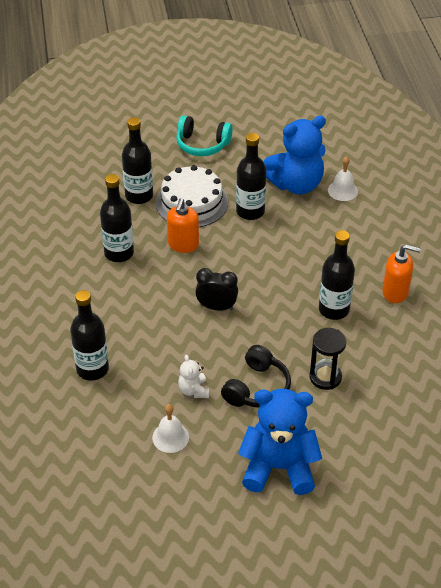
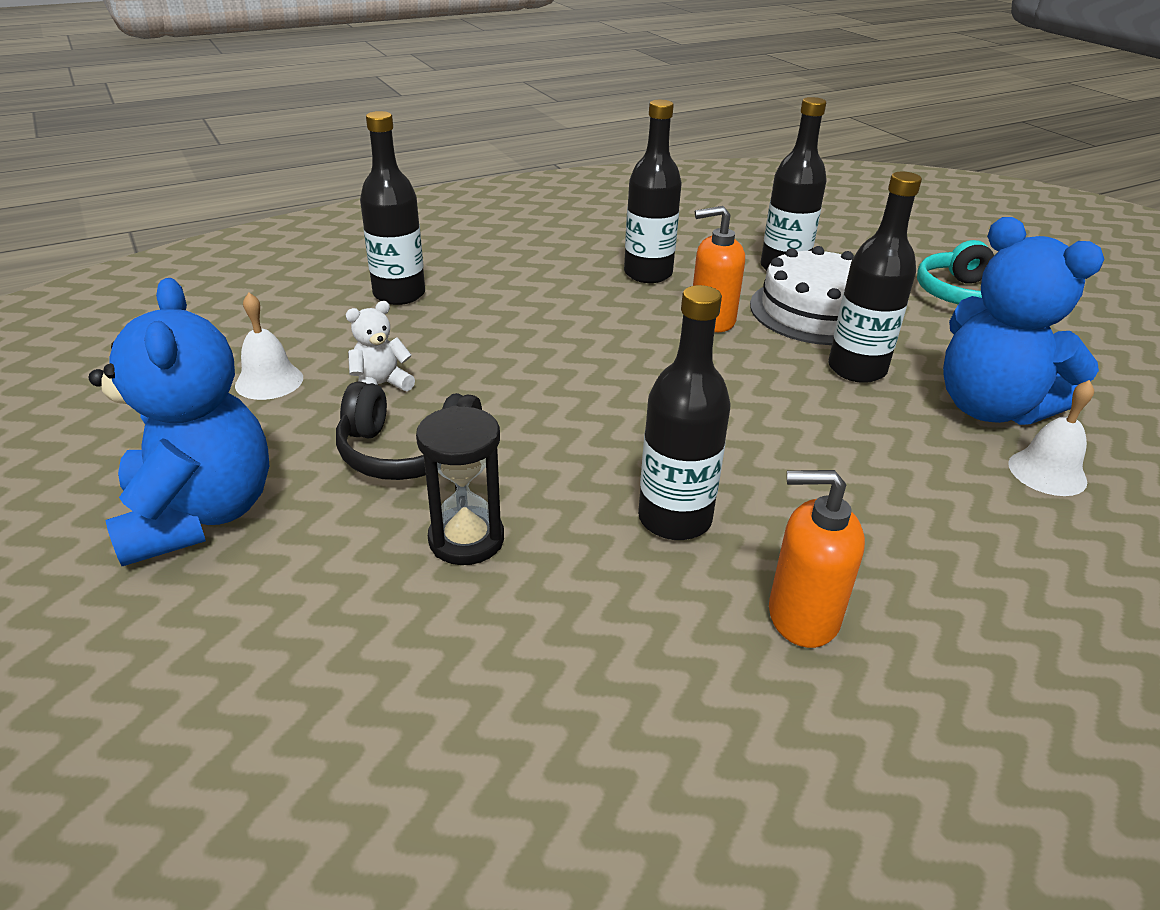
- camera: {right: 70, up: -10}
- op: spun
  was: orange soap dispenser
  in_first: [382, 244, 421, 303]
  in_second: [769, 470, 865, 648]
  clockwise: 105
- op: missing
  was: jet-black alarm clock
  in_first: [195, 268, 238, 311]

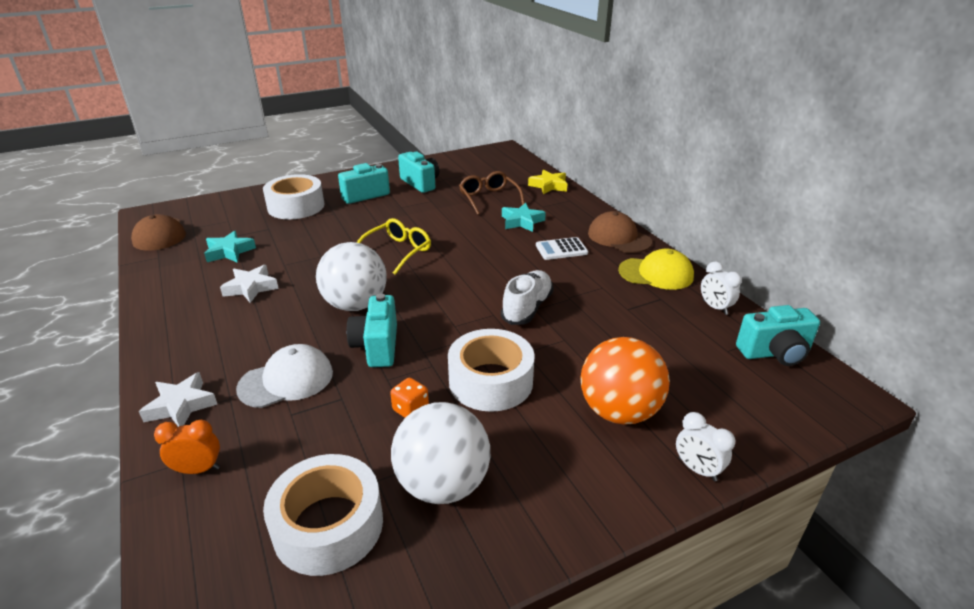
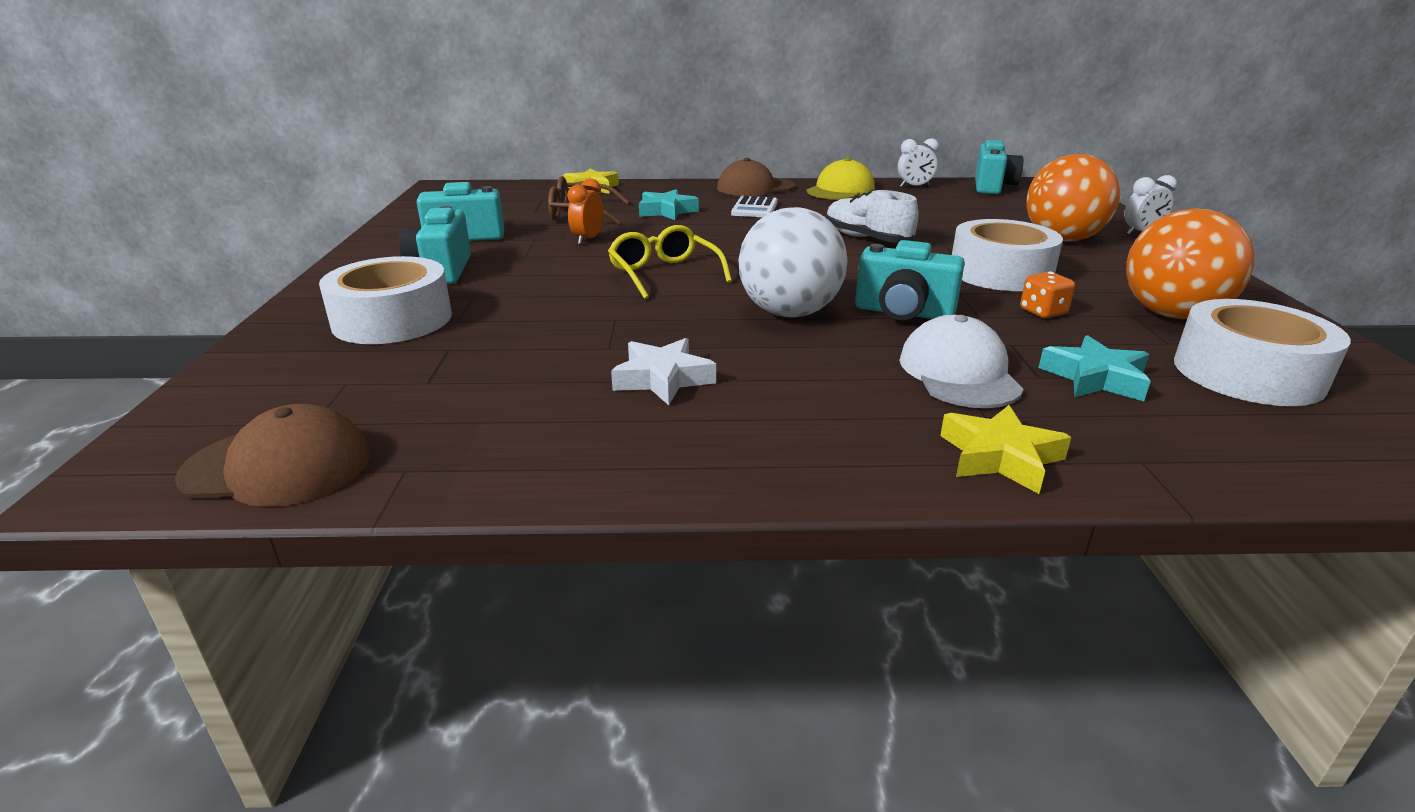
- camera: {right: -65, up: -5}
- op: relocated
  was: turquoise five-pointed star
  in_first: [204, 230, 256, 263]
  in_second: [1038, 335, 1151, 401]
- op: colour
  was: pure white five-pointed star
  now: yellow five-pointed star
  in_first: [139, 372, 217, 427]
  in_second: [940, 405, 1072, 494]
- op: colour
  was: pure white sphere
  now: orange sphere
  in_first: [391, 402, 490, 504]
  in_second: [1126, 208, 1254, 319]
- op: relocated
  was: orange alarm clock
  in_first: [154, 420, 220, 474]
  in_second: [567, 178, 604, 245]

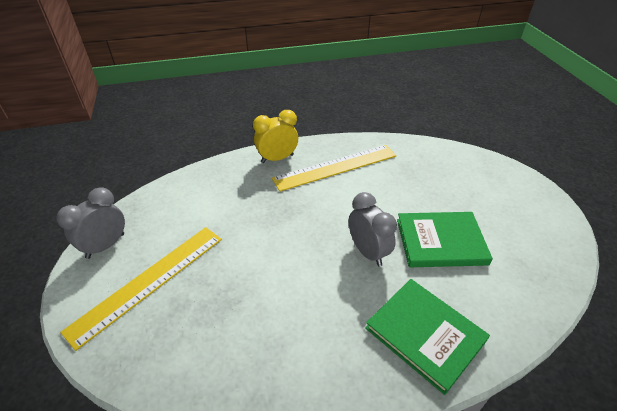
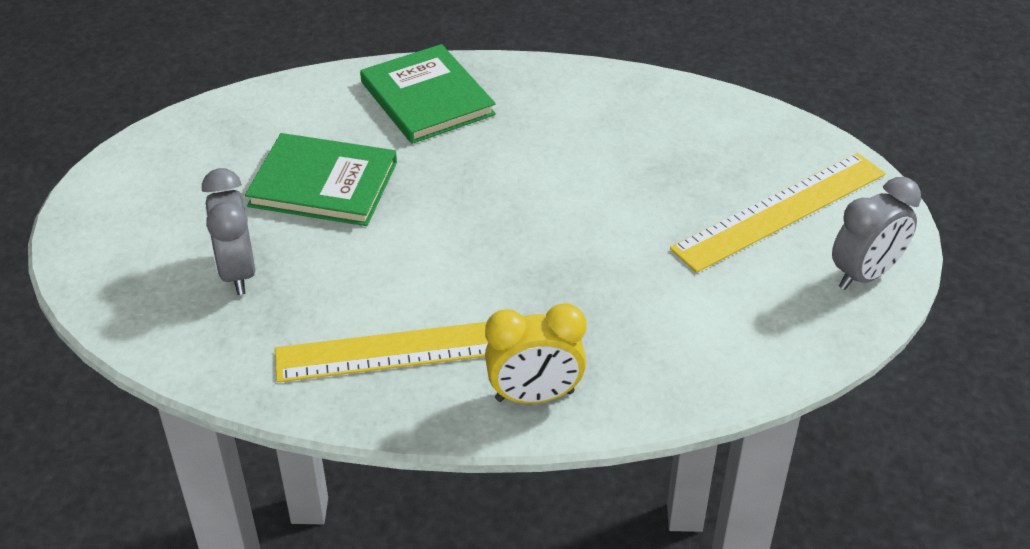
- camera: {right: -165, up: 0}
- op: relocated
  was: grey alarm clock
  in_first: [349, 192, 397, 266]
  in_second: [202, 168, 255, 295]

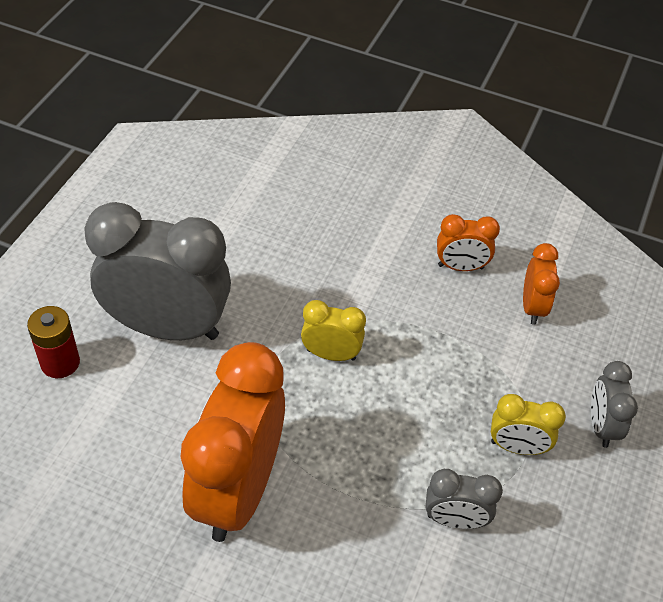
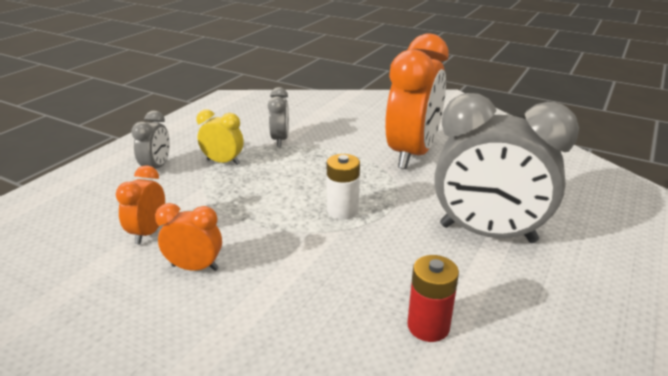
- camera: {right: -170, up: -20}
- op: exchanged
  was: yellow alarm clock
  now: pure white battery
  in_first: [301, 300, 366, 361]
  in_second: [327, 154, 360, 220]
- op: relocated
  was: crimson battery
  in_first: [27, 306, 80, 378]
  in_second: [407, 255, 459, 342]
- op: spun
  was: grey alarm clock
  in_first: [426, 469, 503, 529]
  in_second: [268, 87, 289, 147]
  clockwise: 75

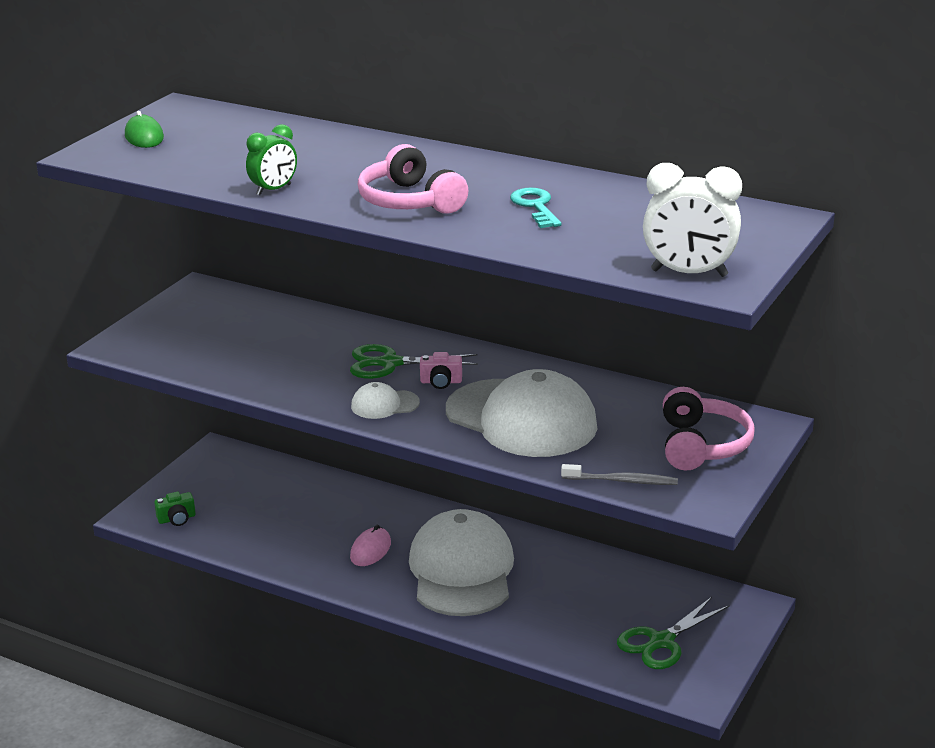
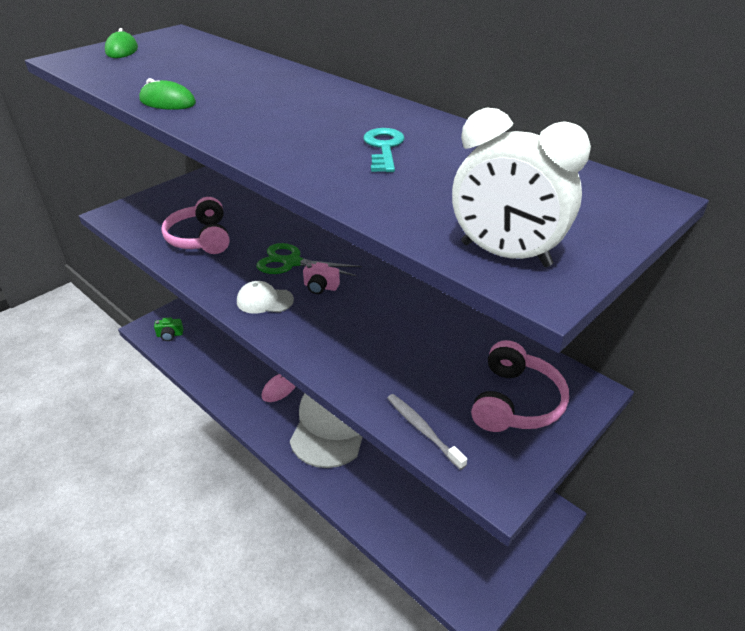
- camera: {right: 15, up: 10}
- op: exchanged
  was: leaf-green alarm clock
  now: leaf-green mouse
  in_first: [246, 124, 297, 195]
  in_second: [139, 78, 196, 110]
- op: relocated
  was: rosy headset
  in_first: [358, 144, 469, 214]
  in_second: [161, 197, 229, 254]
- op: missing
  was: pure white peaked cap
  in_first: [446, 369, 597, 457]
- op: spun
  was: grey tooth brush
  in_first: [561, 464, 678, 485]
  in_second: [387, 394, 467, 470]
  clockwise: -150
- op: missing
  was: leaf-green scissors
  in_first: [617, 597, 730, 669]

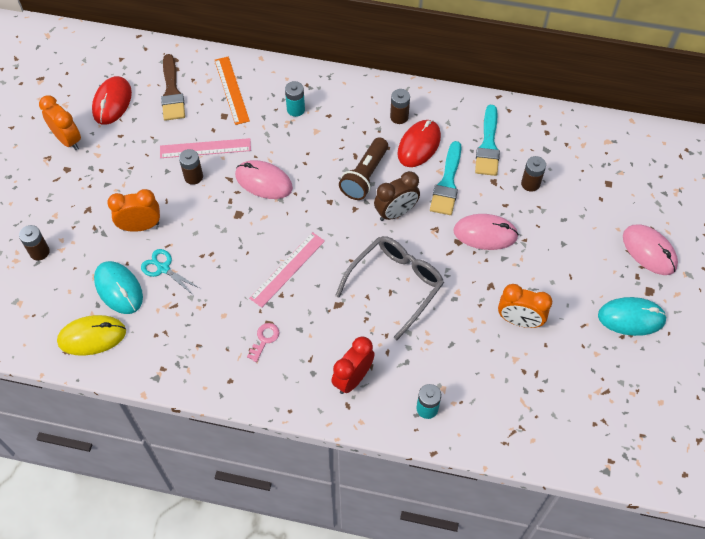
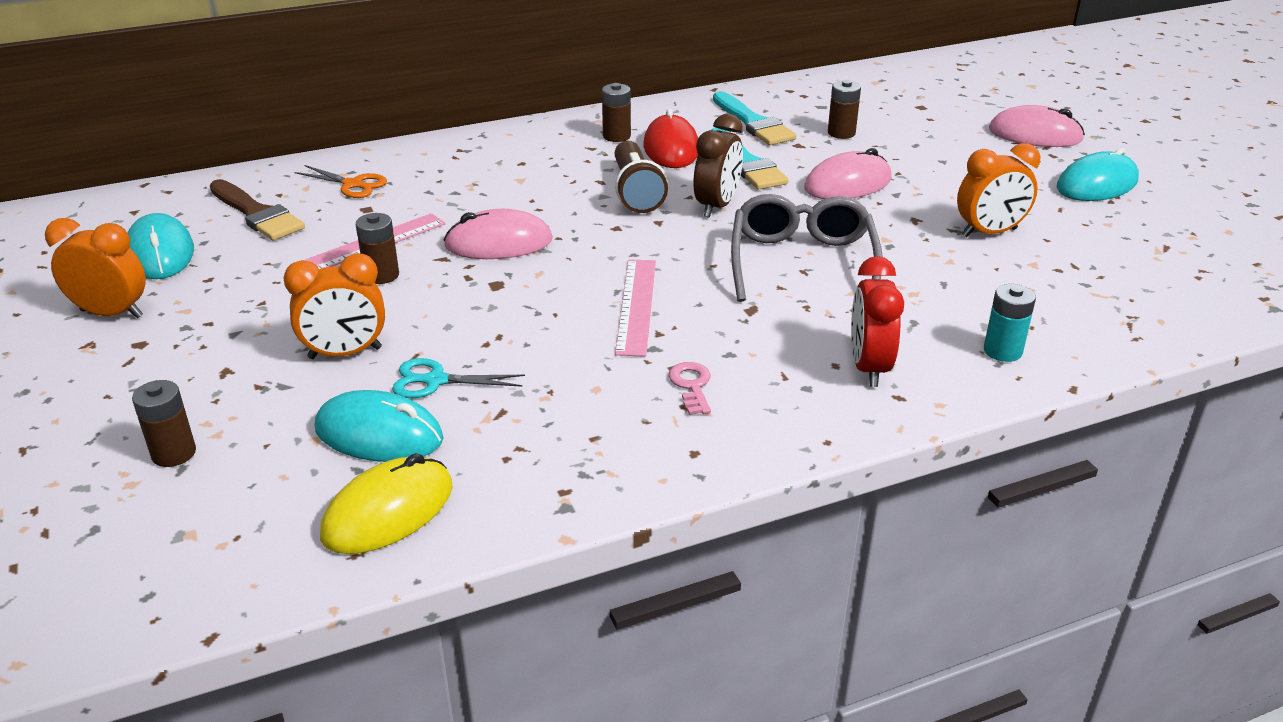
- camera: {right: -35, up: -25}
- op: exchanged
  was: orange straightedge
  now: orange scissors
  in_first: [215, 57, 250, 125]
  in_second: [295, 165, 387, 198]
- op: colour
  was: crimson mouse
  now: turquoise mouse
  in_first: [92, 76, 132, 125]
  in_second: [127, 213, 194, 279]
- op: missing
  was: turquoise battery
  in_first: [285, 81, 305, 117]
- op: spun
  was: orange alarm clock
  in_first: [107, 189, 160, 232]
  in_second: [283, 253, 385, 359]
  clockwise: -150

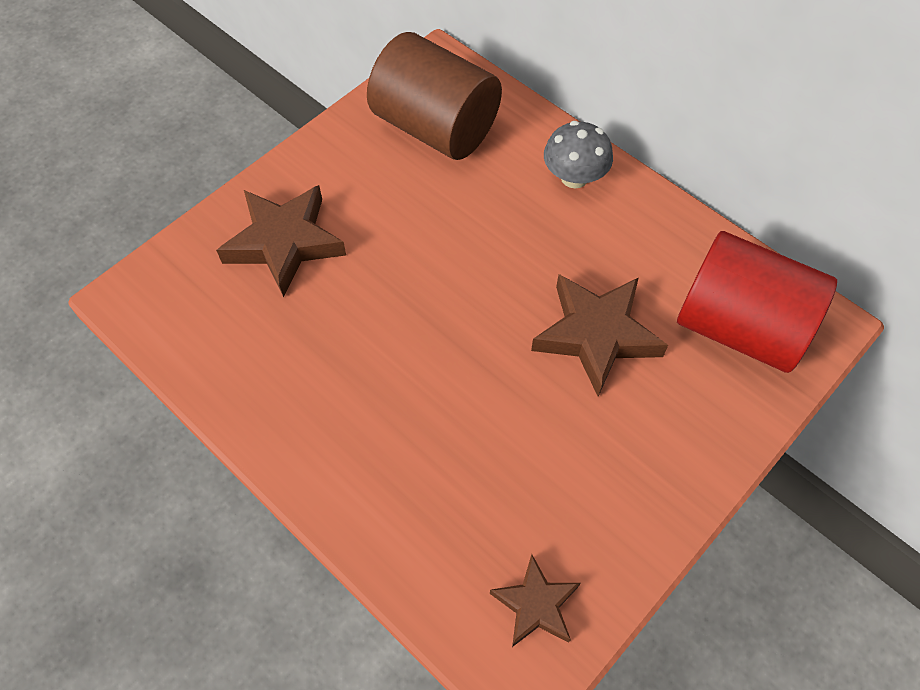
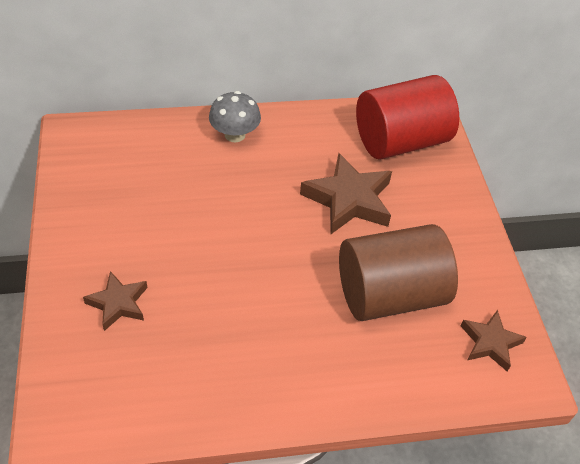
- camera: {right: -55, up: -10}
- op: relocated
  was: brown cylinder
  in_first: [367, 32, 502, 160]
  in_second: [339, 224, 458, 321]
- op: size
  was: brown five-pointed star
  in_first: [216, 185, 346, 297]
  in_second: [83, 271, 147, 331]
  ratio: 0.59

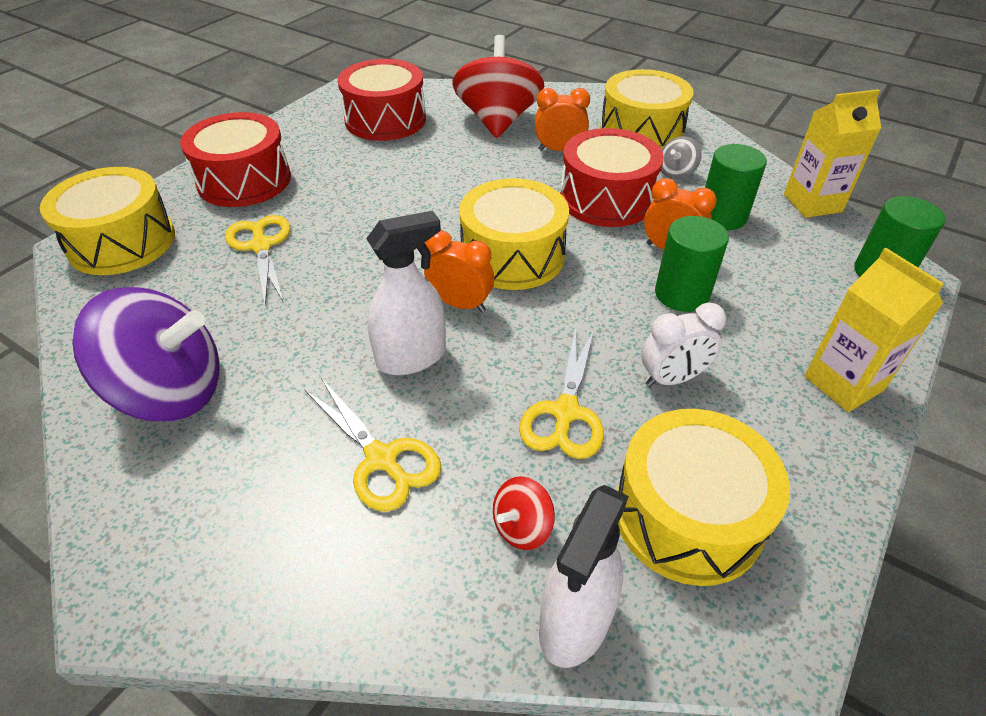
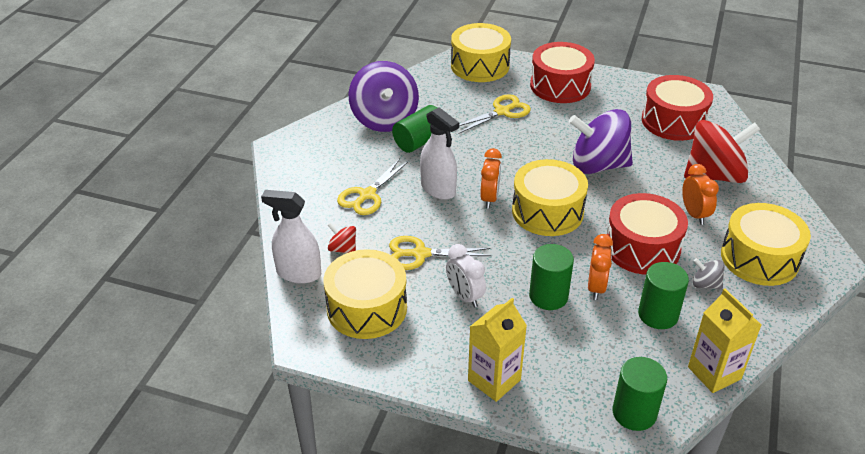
- camera: {right: 75, up: -5}
- op: appeared
  now: leaf-green cylinder
  in_second: [392, 105, 437, 153]
- op: appeared
  now: violet spinning top
  in_second: [569, 109, 633, 174]

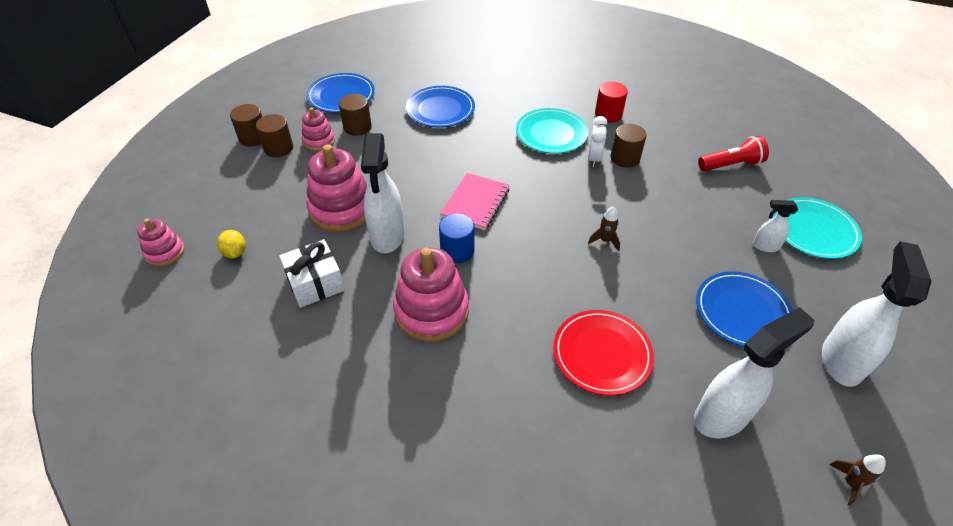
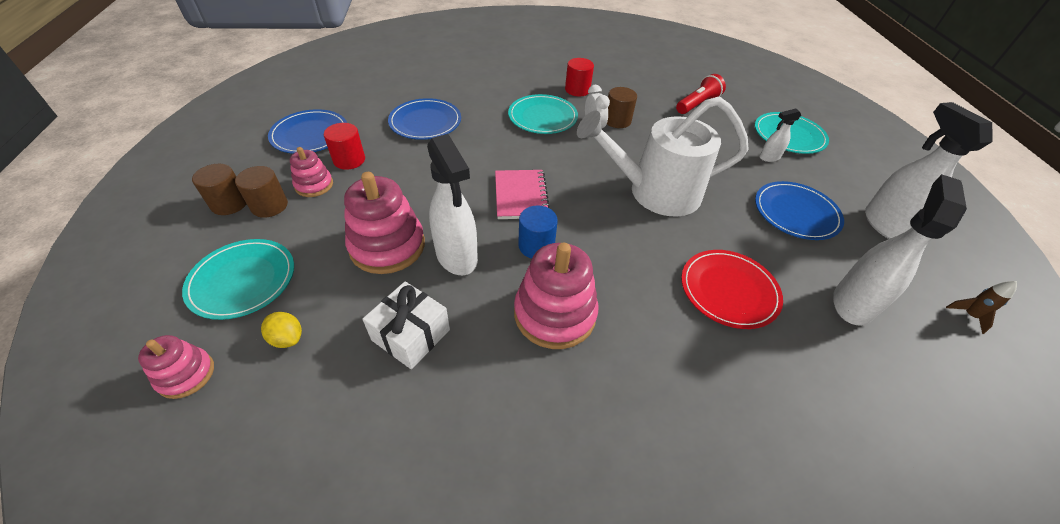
- camera: {right: -30, up: 0}
- op: colour
  was: brown cylinder
  now: crimson cylinder
  in_first: [339, 94, 372, 136]
  in_second: [324, 123, 365, 170]
- op: exchanged
  was: brown toy rocket
  now: pure white watering can
  in_first: [588, 206, 620, 251]
  in_second: [577, 96, 748, 217]
- op: appeared
  now: turquoise flat dish
  in_second: [182, 239, 294, 320]

